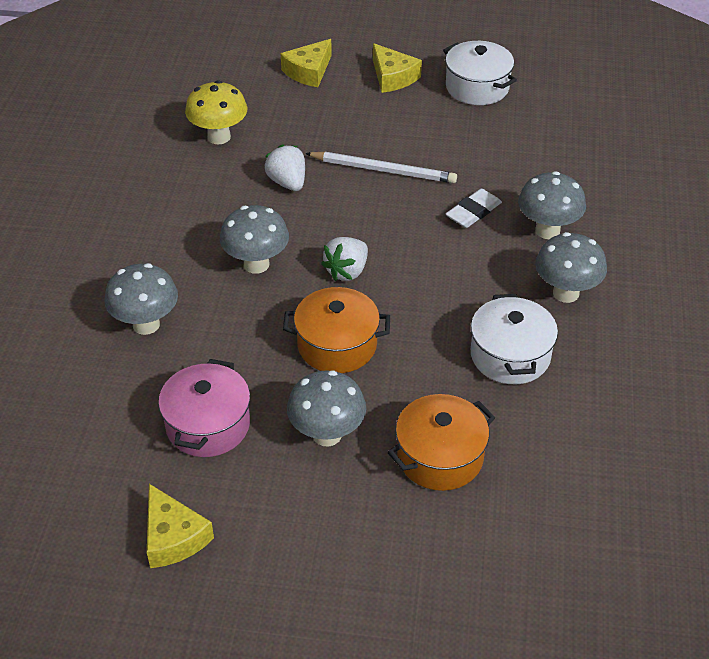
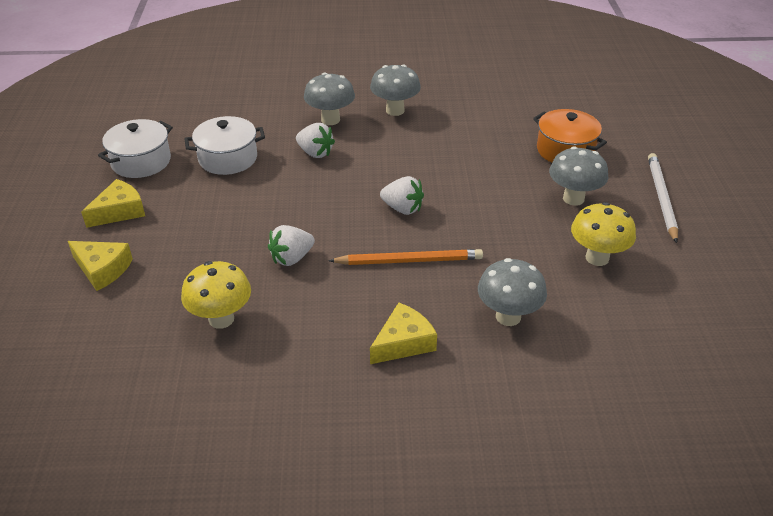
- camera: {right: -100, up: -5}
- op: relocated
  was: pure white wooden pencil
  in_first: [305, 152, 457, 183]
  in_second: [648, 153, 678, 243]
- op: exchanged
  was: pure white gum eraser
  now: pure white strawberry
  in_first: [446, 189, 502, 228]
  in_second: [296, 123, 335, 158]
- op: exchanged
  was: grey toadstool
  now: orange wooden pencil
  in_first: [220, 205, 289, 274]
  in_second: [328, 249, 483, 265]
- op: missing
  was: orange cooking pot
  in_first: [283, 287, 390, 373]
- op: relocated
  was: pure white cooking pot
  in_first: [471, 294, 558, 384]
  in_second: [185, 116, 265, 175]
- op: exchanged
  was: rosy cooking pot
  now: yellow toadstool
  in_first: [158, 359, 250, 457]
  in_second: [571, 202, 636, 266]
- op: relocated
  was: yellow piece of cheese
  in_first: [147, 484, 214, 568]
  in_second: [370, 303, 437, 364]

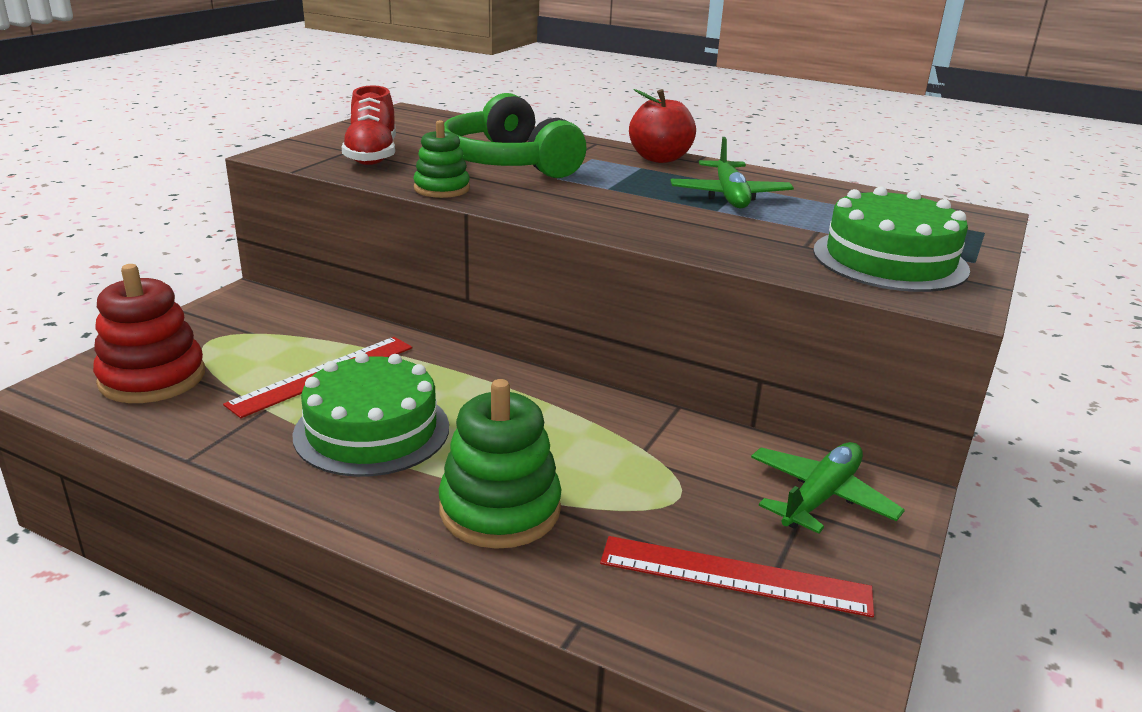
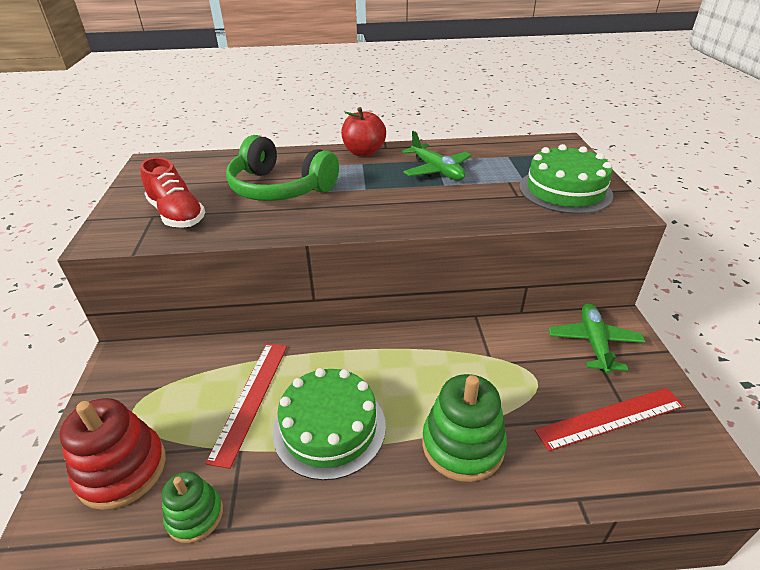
- camera: {right: -30, up: 10}
- op: relocated
  was: leaf-green stacking toy
  in_first: [413, 120, 470, 198]
  in_second: [162, 471, 223, 543]

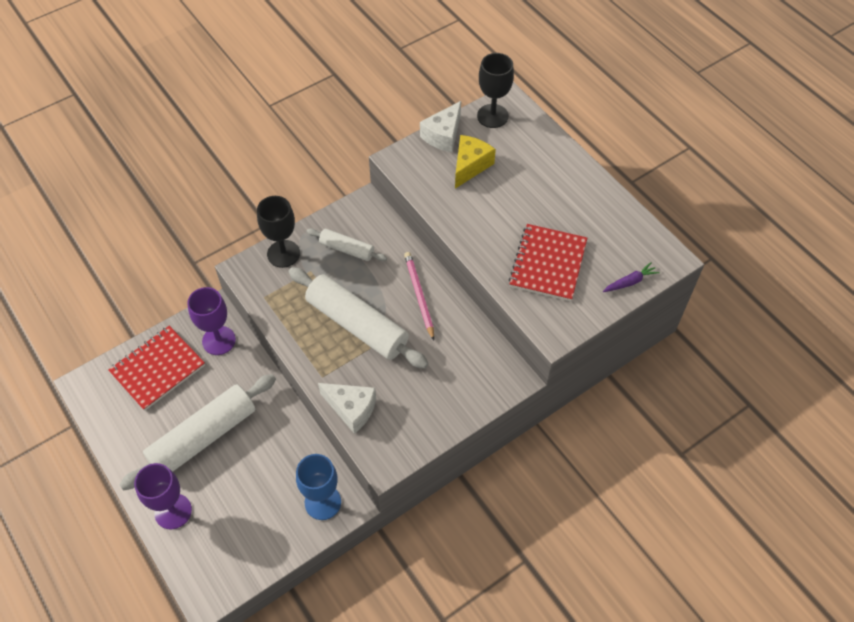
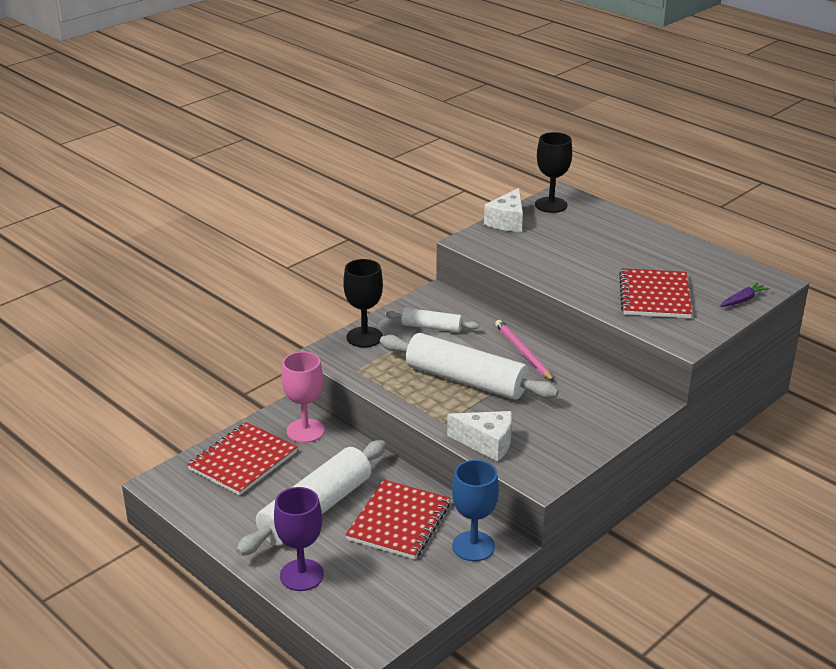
- camera: {right: -10, up: -25}
- op: missing
  was: yellow piece of cheese
  in_first: [455, 135, 496, 189]
- op: colour
  was: violet chalice
  now: rosy chalice
  in_first: [187, 287, 236, 355]
  in_second: [281, 351, 325, 443]
- op: appeared
  now: crimson exercise book
  in_second: [345, 480, 450, 559]

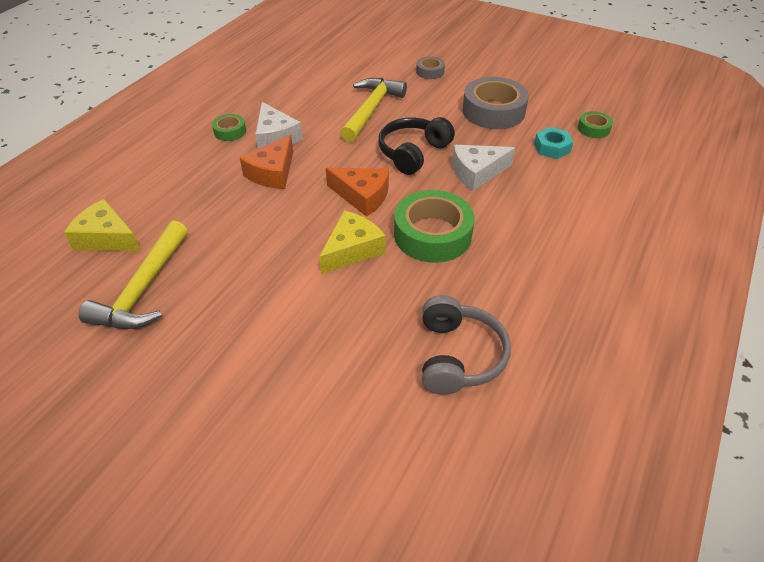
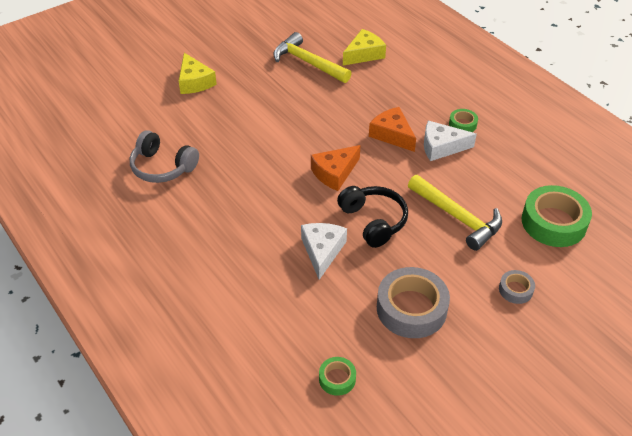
- camera: {right: 115, up: 0}
- op: missing
  was: turquoise hexagon nut
  in_first: [534, 127, 573, 159]
- op: relocated
  was: leaf-green roll of tape
  in_first: [394, 190, 475, 263]
  in_second: [521, 185, 592, 247]
- op: relocated
  was: yellow piece of cheese
  in_first: [319, 211, 386, 274]
  in_second: [179, 53, 217, 94]

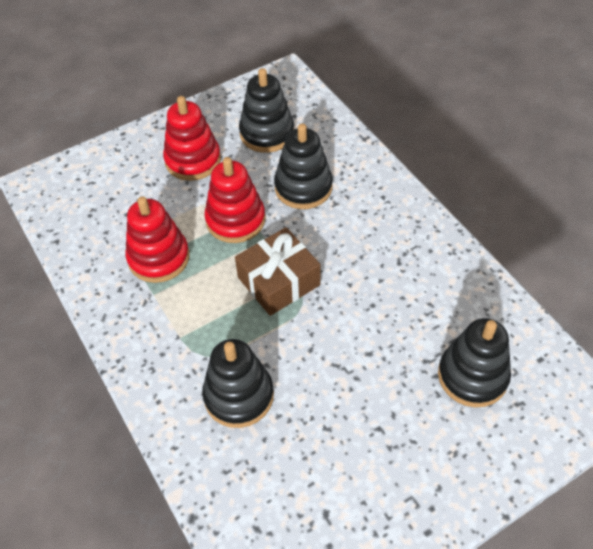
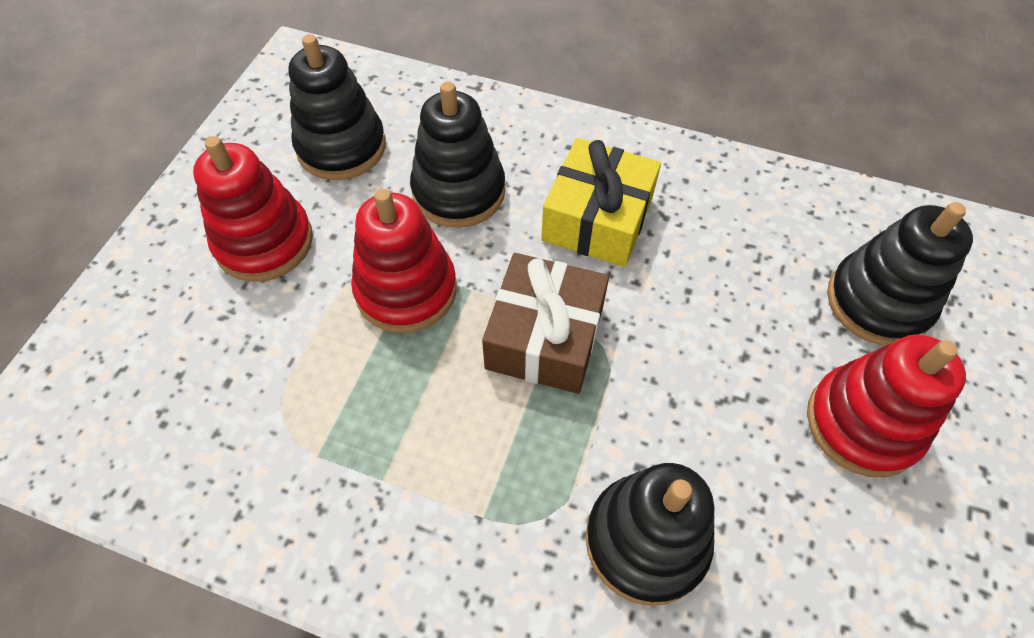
- camera: {right: -40, up: 5}
- op: relocated
  was: crimson stacking toy
  in_first: [125, 196, 189, 283]
  in_second: [807, 334, 966, 477]
- op: appeared
  now: yellow present
  in_second: [541, 138, 661, 267]

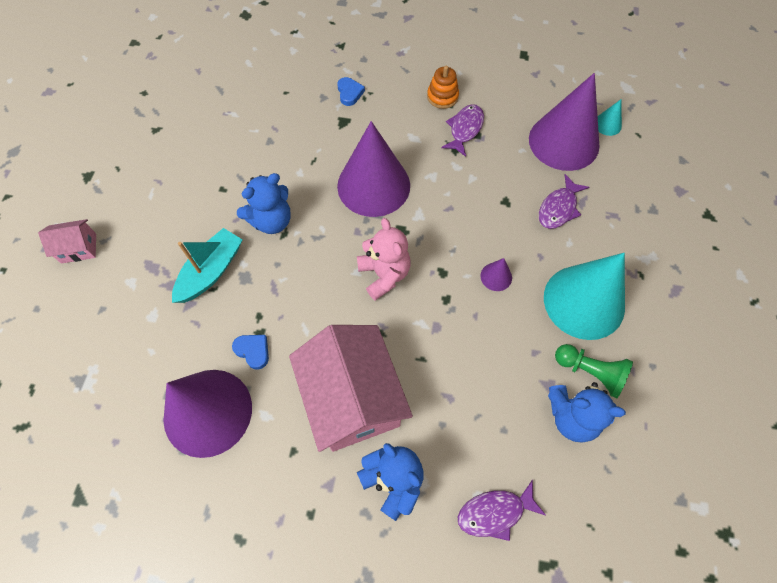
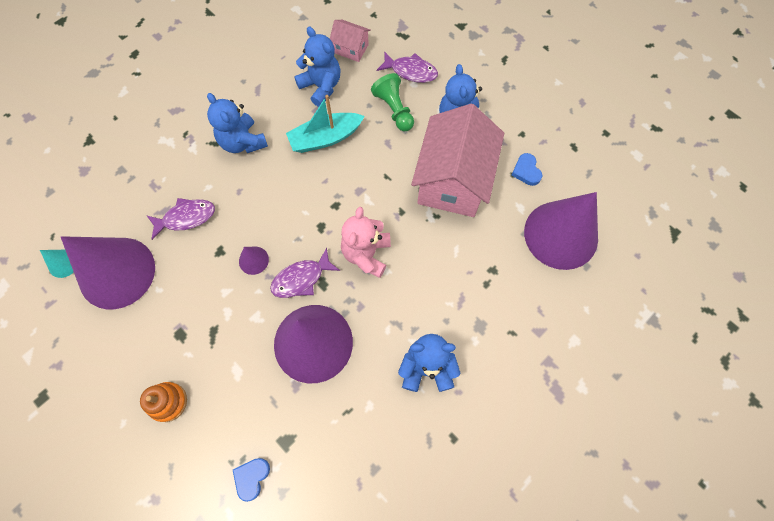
- camera: {right: -145, up: 5}
- op: relocated
  was: violet fish
  in_first: [441, 104, 484, 157]
  in_second: [270, 248, 340, 298]
- op: relocated
  was: rosy house
  in_first: [38, 219, 96, 264]
  in_second: [330, 20, 371, 62]
- op: relocated
  was: turquoise toy boat
  in_first: [172, 228, 243, 303]
  in_second: [286, 95, 365, 153]
- op: exchanged
  was: turquoise cone shape
  now: cobalt teddy
  in_first: [544, 253, 625, 340]
  in_second: [207, 93, 268, 153]
- op: relocated
  was: violet cone shape
  in_first: [480, 258, 512, 291]
  in_second: [239, 247, 269, 275]
- op: relocated
  was: cobalt heart shape
  in_first: [232, 335, 269, 370]
  in_second: [511, 153, 542, 186]
- op: relocated
  was: leaf-green game pawn
  in_first: [555, 344, 633, 398]
  in_second: [371, 73, 414, 131]

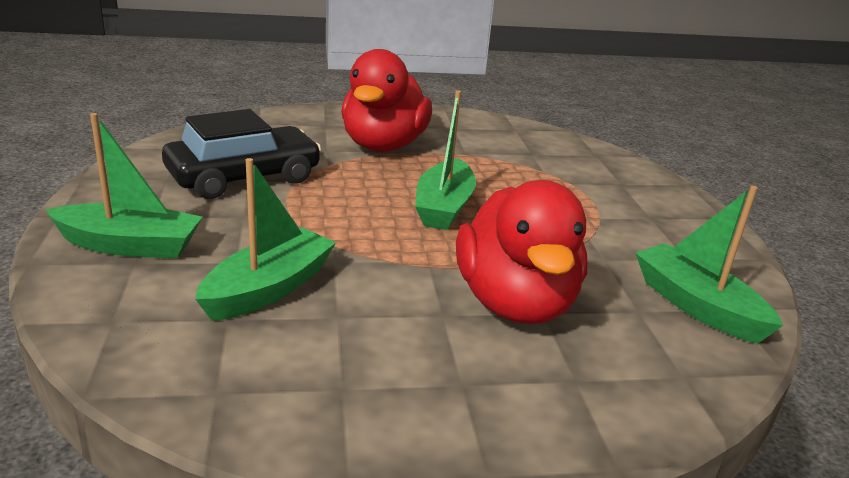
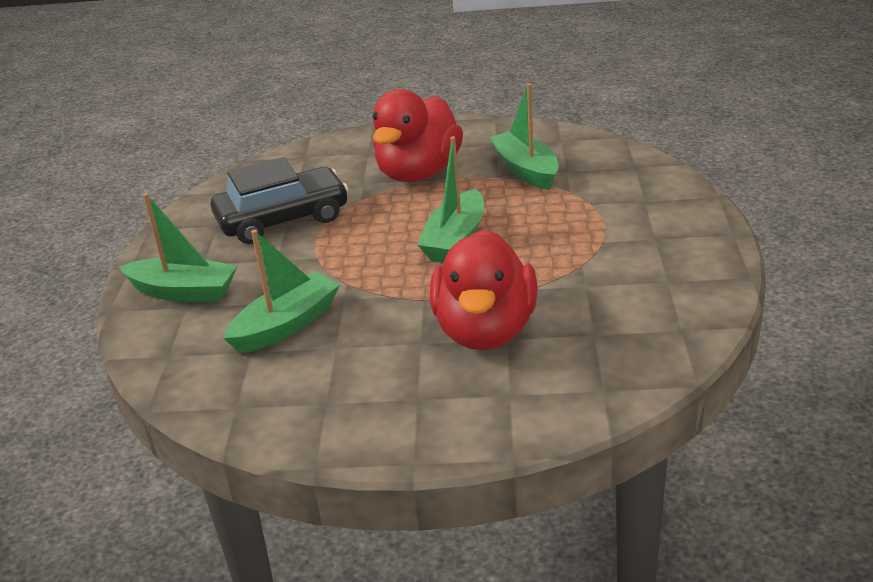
- camera: {right: 15, up: 5}
- op: relocated
  was: leaf-green toy boat
  in_first: [635, 186, 783, 344]
  in_second: [489, 83, 559, 190]

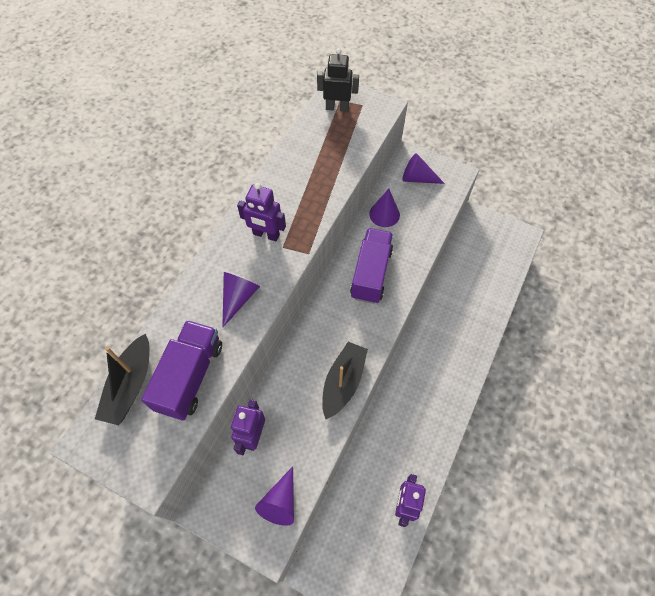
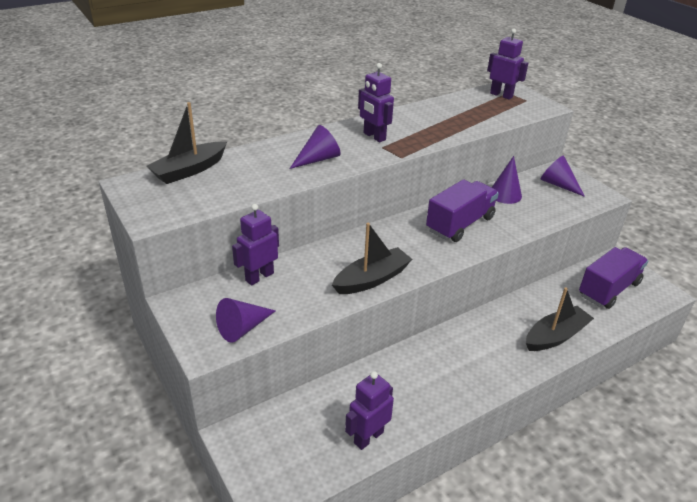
- camera: {right: 30, up: -25}
- op: colour
  was: jet-black robot figure
  now: violet robot figure
  in_first: [317, 48, 359, 112]
  in_second: [487, 28, 528, 100]
- op: relocated
  was: violet toy truck
  in_first: [141, 320, 222, 421]
  in_second: [579, 247, 648, 309]
- op: appeared
  now: jet-black toy boat
  in_second: [526, 287, 594, 351]

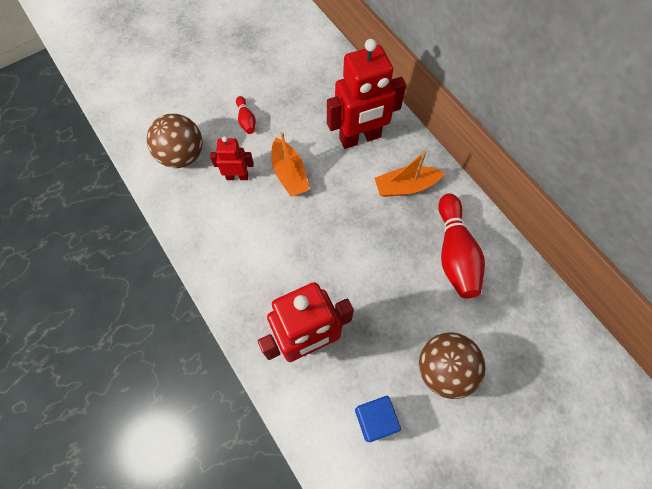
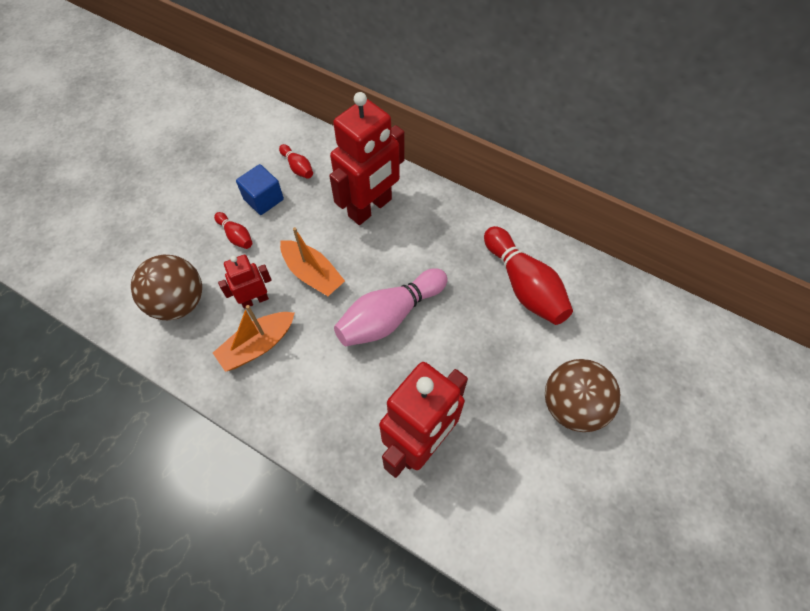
- camera: {right: -25, up: -5}
- op: relocated
  was: orange toy boat
  in_first: [375, 151, 445, 197]
  in_second: [213, 305, 295, 372]
- op: relocated
  was: cobalt block
  in_first: [355, 396, 401, 442]
  in_second: [236, 164, 284, 215]
- op: appeared
  now: crimson skittle
  in_second: [279, 144, 313, 179]
- op: appeared
  now: rosy skittle
  in_second: [334, 268, 447, 346]

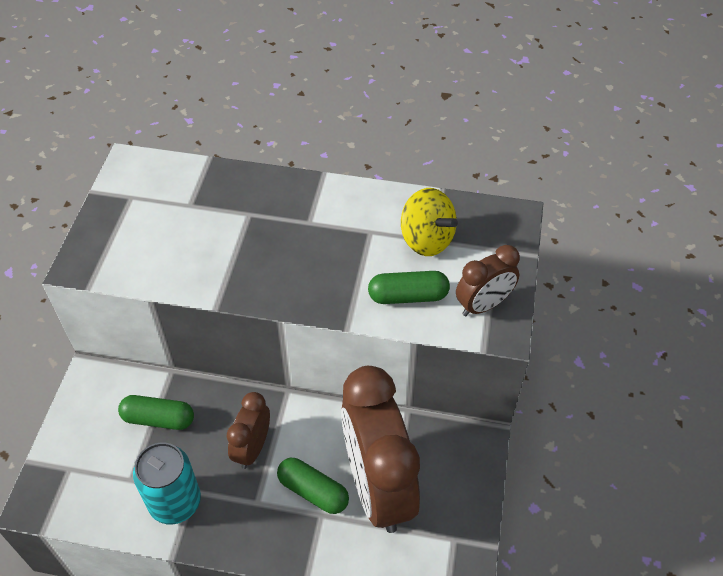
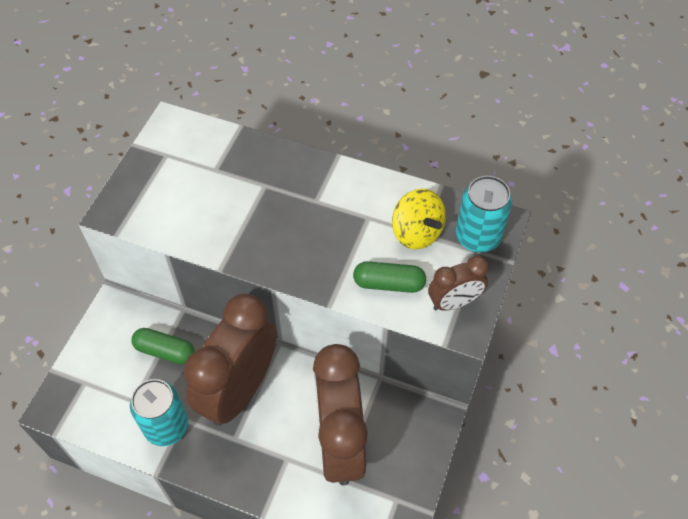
- camera: {right: 10, up: 5}
- op: size
  was: brown alarm clock
  in_first: [227, 392, 270, 469]
  in_second: [184, 294, 277, 426]
  ratio: 2.04
- op: missing
  was: leaf-green pill
  in_first: [277, 458, 349, 514]
- op: appeared
  now: turquoise tin
  in_second: [456, 176, 512, 253]

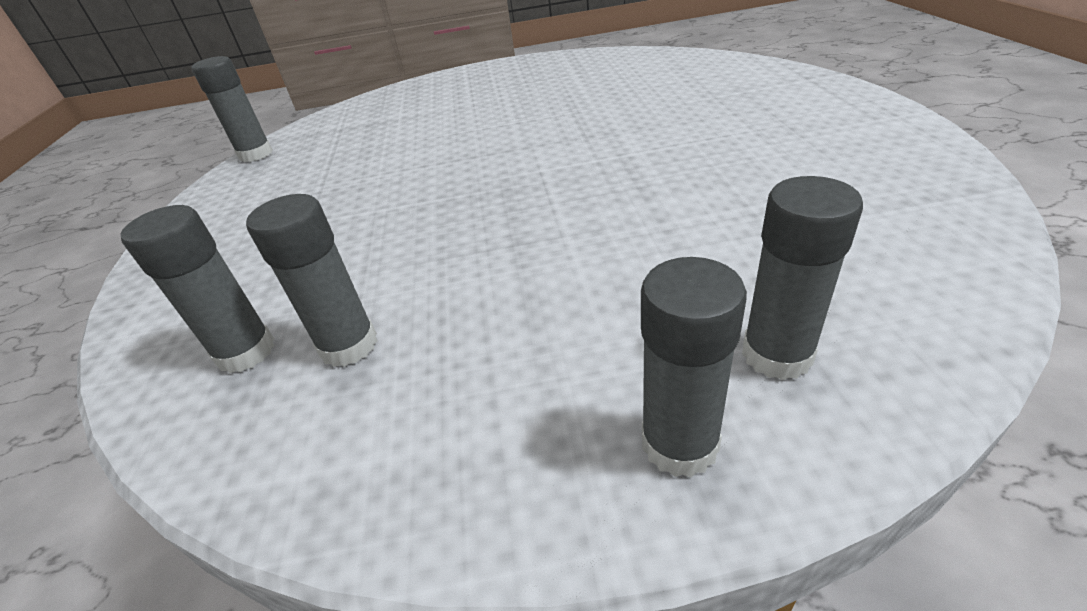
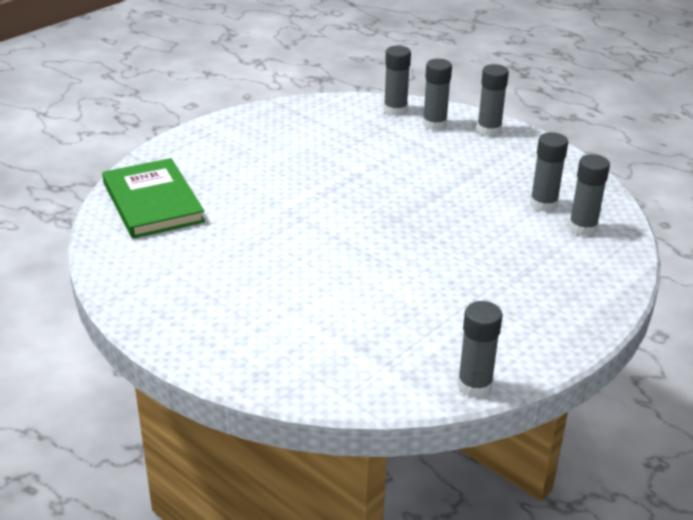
- camera: {right: -135, up: -5}
- op: appeared
  now: grey glue
  in_second: [384, 46, 411, 116]
- op: appeared
  now: leaf-green hardcover
  in_second: [102, 158, 205, 239]

